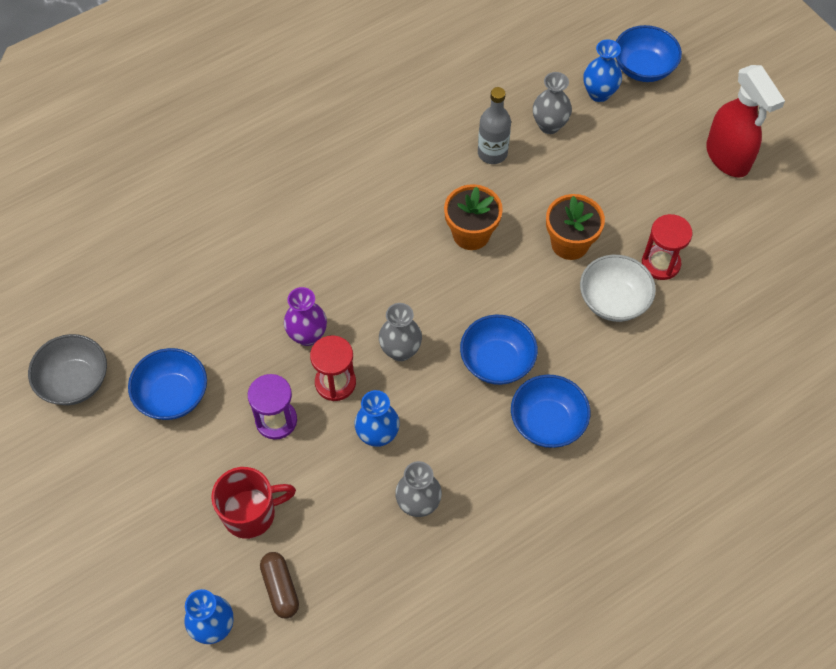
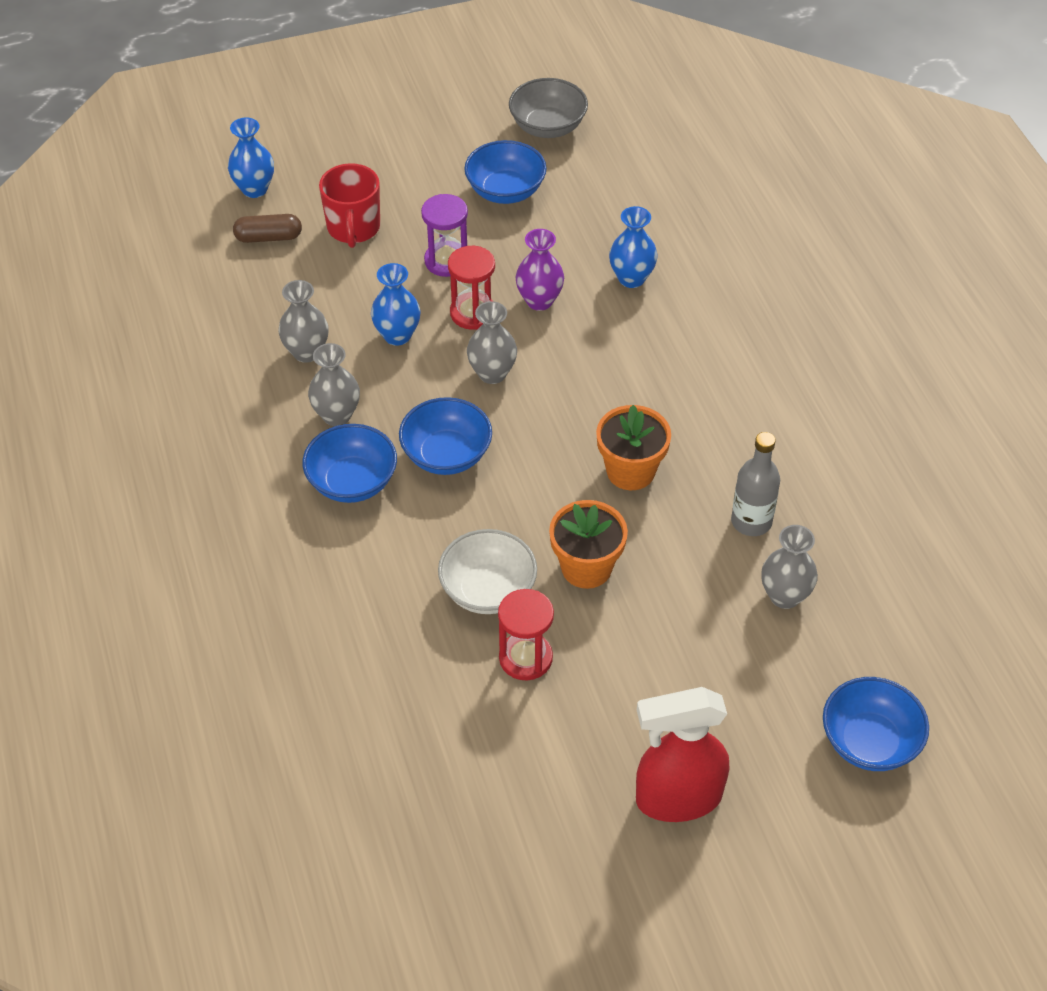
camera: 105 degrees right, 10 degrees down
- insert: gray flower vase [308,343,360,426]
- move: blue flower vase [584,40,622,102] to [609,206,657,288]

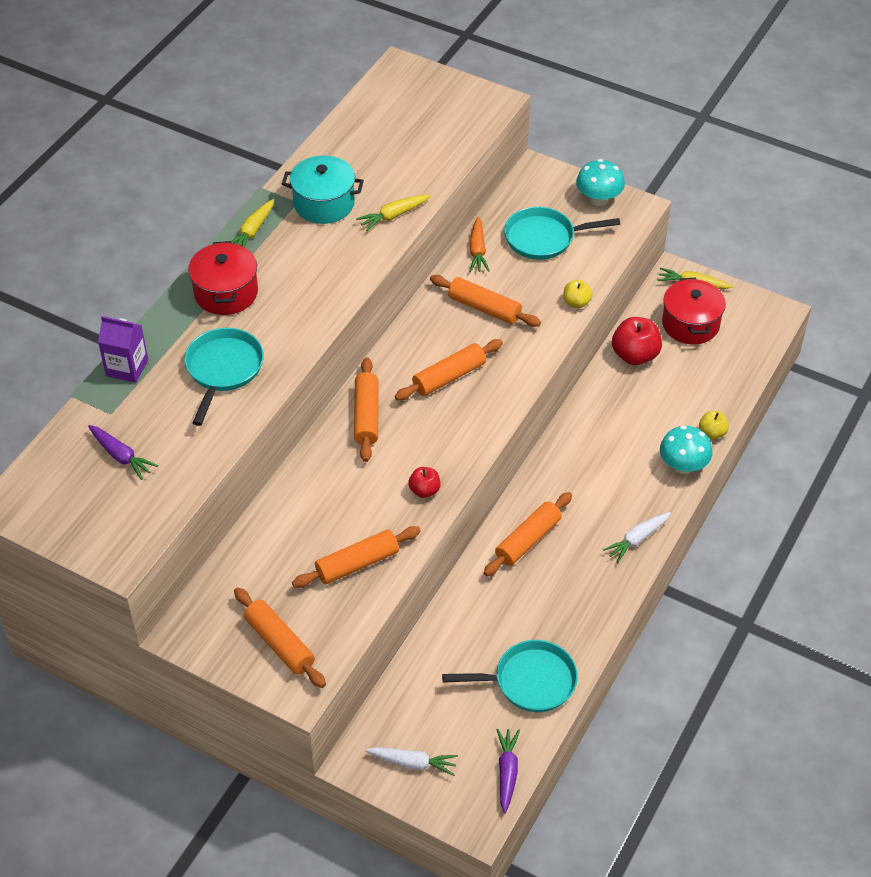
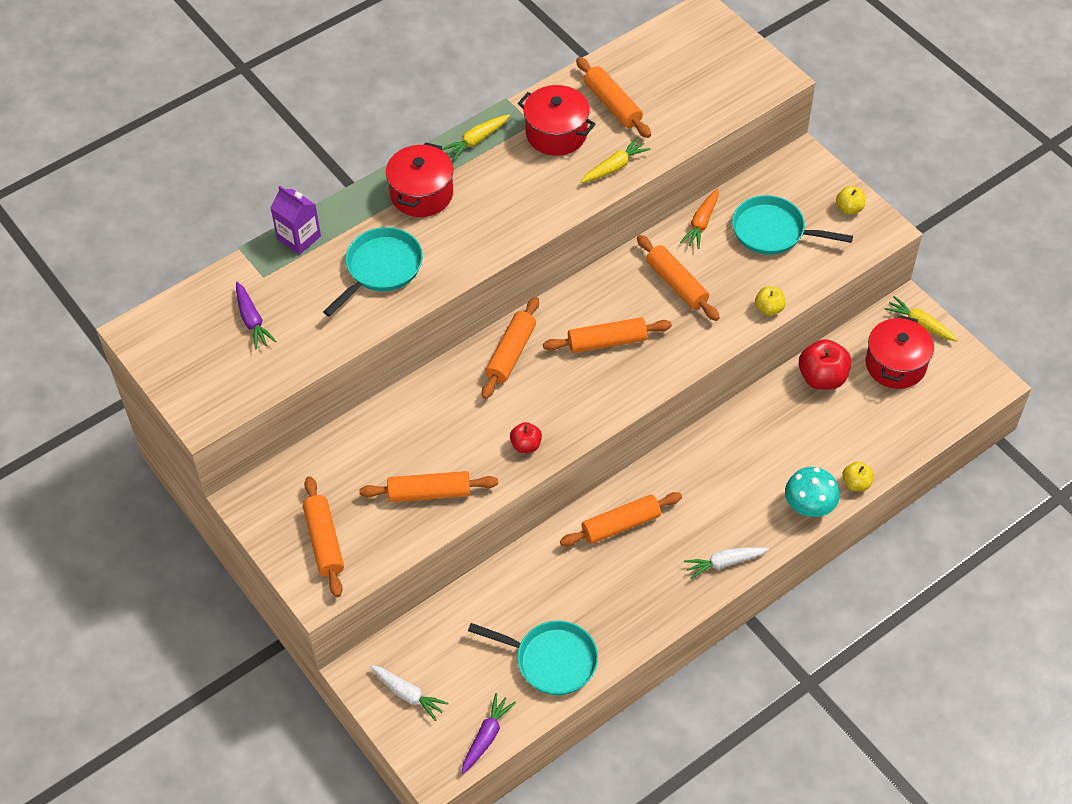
camera: 25 degrees right, 5 degrees up
- insert: bright orange rolling pin [576,57,651,138]
- replace: teal toadstool [576,159,625,206] to golden apple fruit [836,186,865,214]
- recolor: teal stockpot [282,155,364,224] to scarlet stockpot [518,85,595,156]
- rotate: golden carrot [356,195,431,231] = [580,137,651,183] 150 degrees clockwise

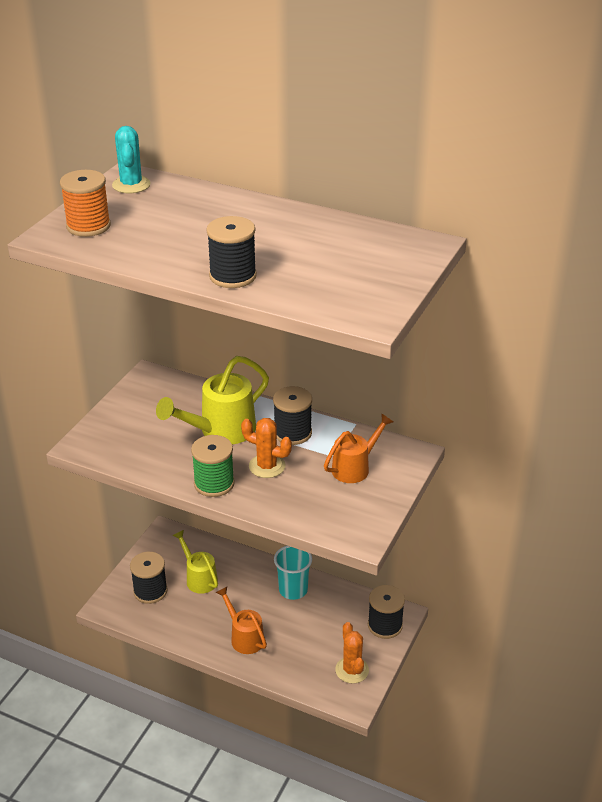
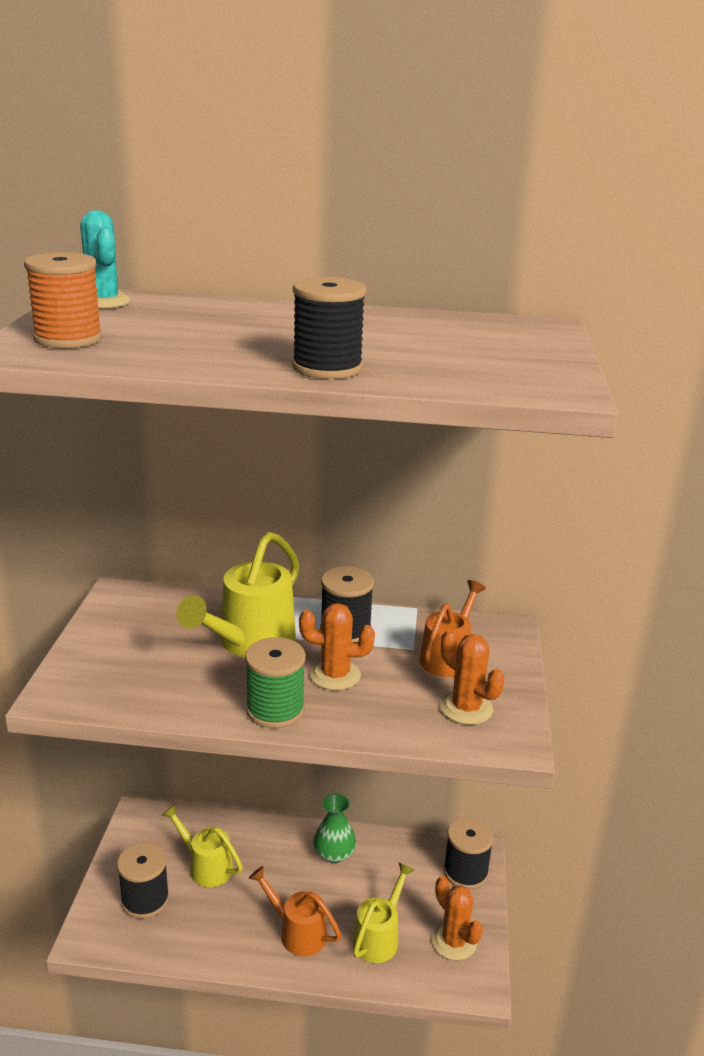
camera: 20 degrees left, 10 degrees down
- insert: golden sprinkling can [353,862,414,963]
- insert: bright orange prickly plant [440,630,505,725]
- replace: teal beaker [274,546,312,600] to leaf-green flower vase [313,794,356,863]

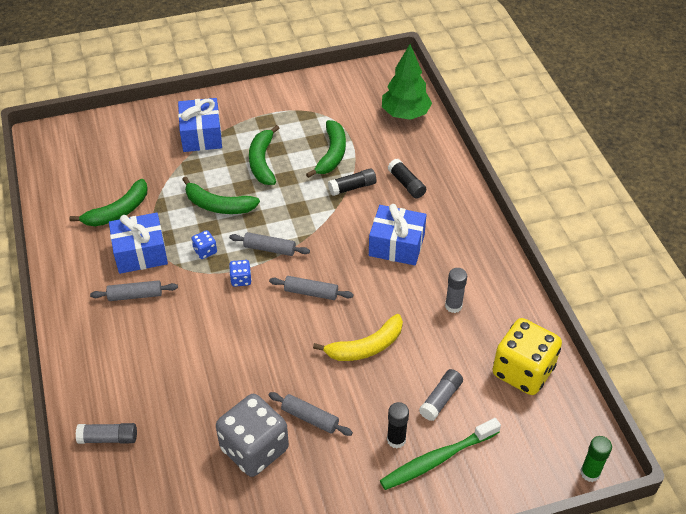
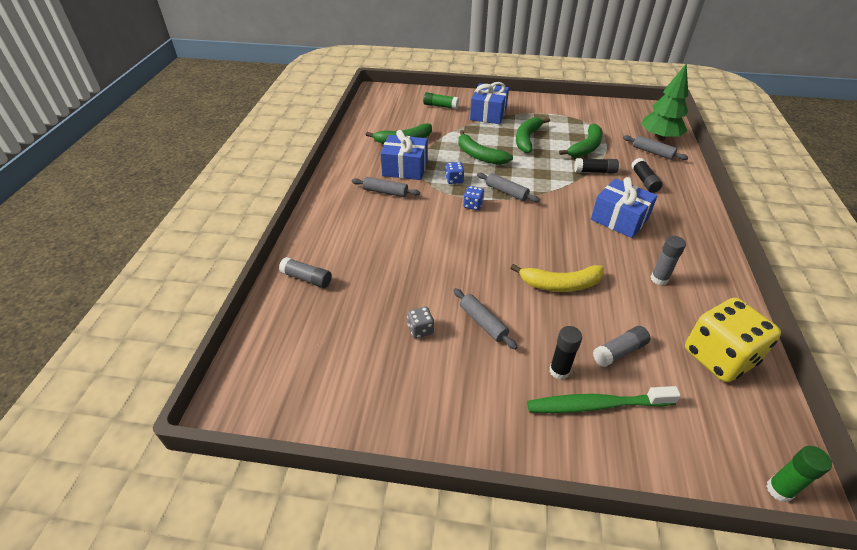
camera: 25 degrees right, 5 degrees down
- insert: leaf-green glue [423,92,459,109]
- move: gray rolling pin [269,276,354,300] to [623,135,688,160]
- resize: gray dice [216,394,289,477] = [407,306,434,339] x0.42

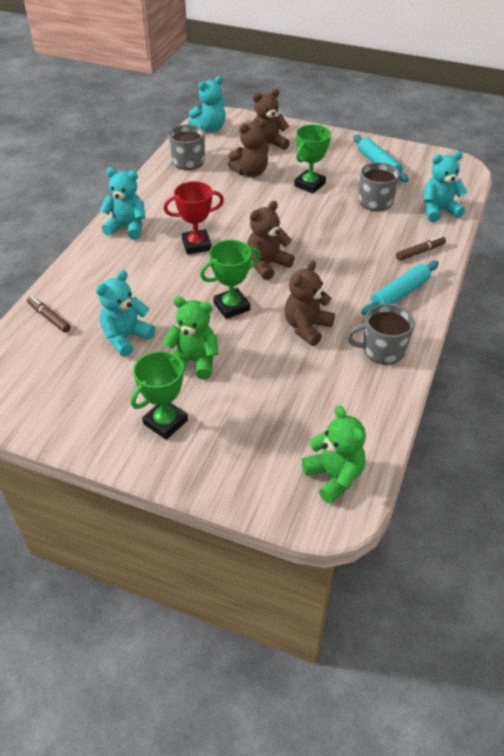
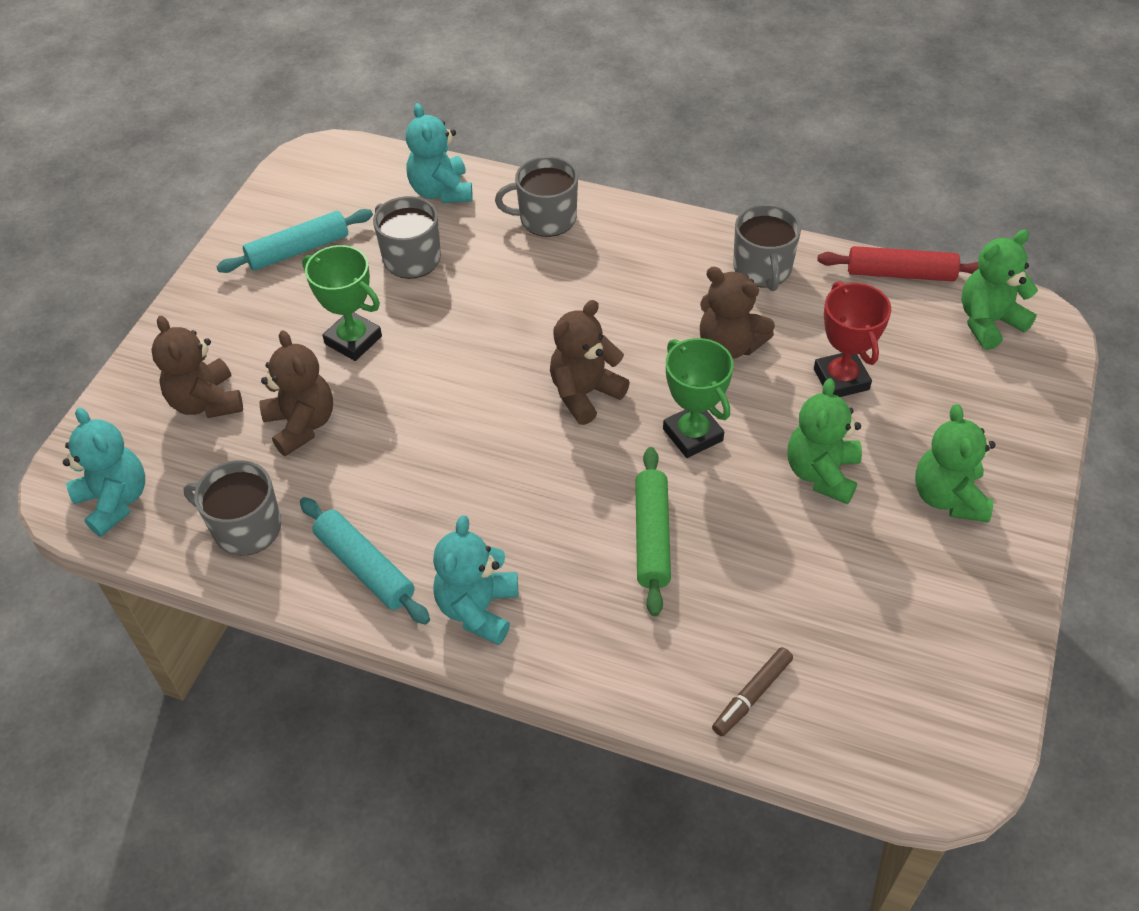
camera: 90 degrees left, 5 degrees up
- delete: teal stuffed bear [96,270,156,357]
- insert: leaf-green rolling pin [635,447,671,616]
- insert: scarlet rolling pin [817,246,979,282]
- move: scarlet trophy [164,181,224,254] to [814,281,892,397]
- move: teal rolling pin [361,261,439,315] to [300,497,430,625]
- replace: leaf-green trophy [131,351,188,440] to leaf-green stuffed bear [915,404,995,522]
- replace: brown marker [396,236,446,261] to gray tea mug [495,156,578,237]
- rotate: brown stuffed bear [247,201,295,280] = [550,300,630,425] 90 degrees clockwise

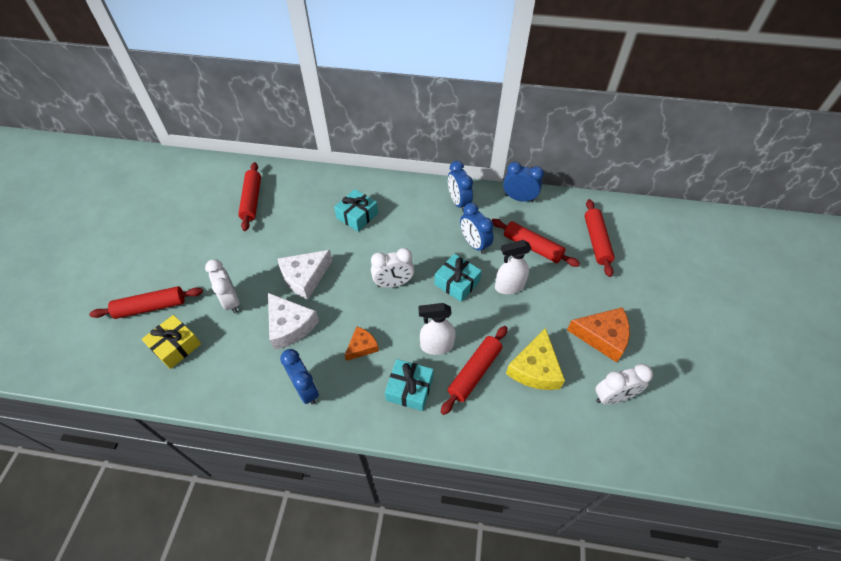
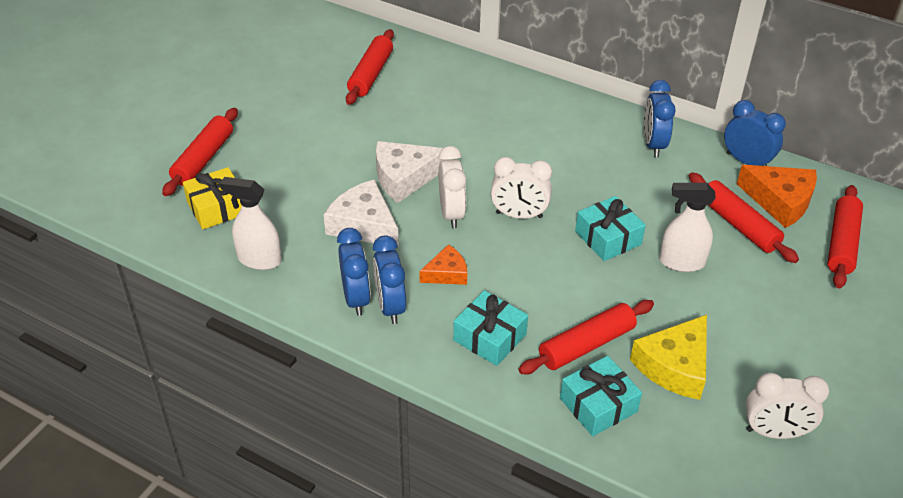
camera: 20 degrees right, 10 degrees down
- move: white clock [205,259,239,313] to [439,146,466,228]
- move: teal present [334,189,378,232] to [560,356,642,436]
- move: white spray bottle [419,303,456,355] to [220,177,282,270]
- move: blue clock [460,203,494,254] to [373,235,406,324]
- move: bright orange piece of cheese [567,307,630,362] to [737,165,817,228]
- rotate: scarlet rolling pin [89,286,203,319] = [162,108,238,196] 75 degrees counterclockwise
- rotate: white piece of cheese [268,293,319,350] = [324,179,399,248] 150 degrees clockwise

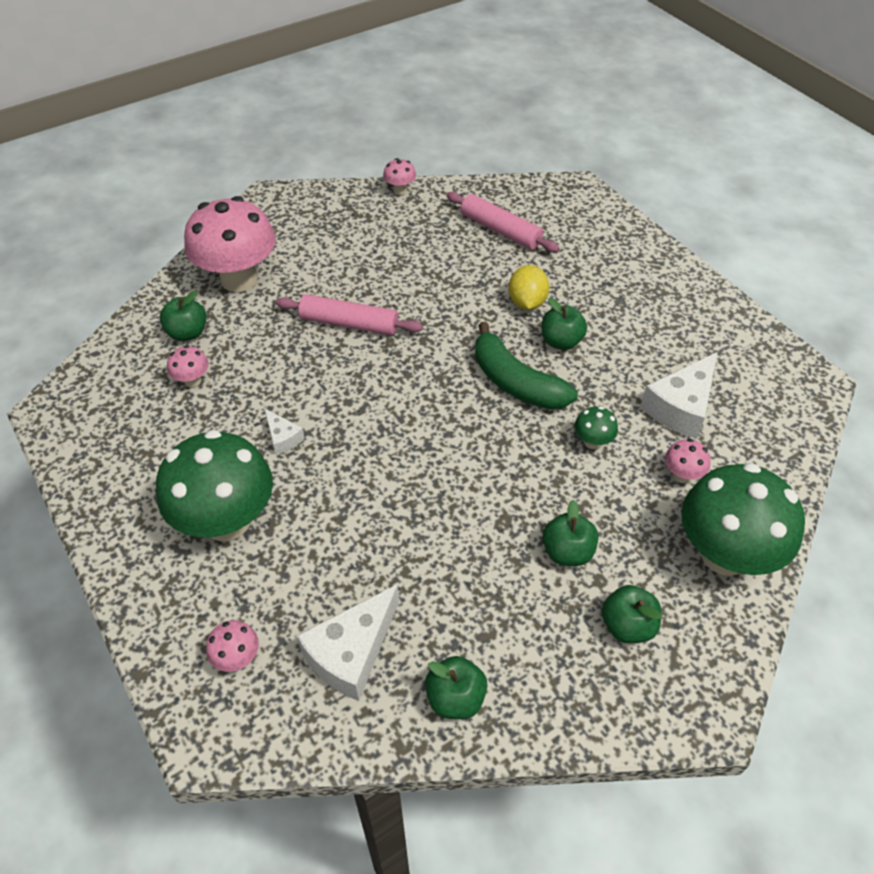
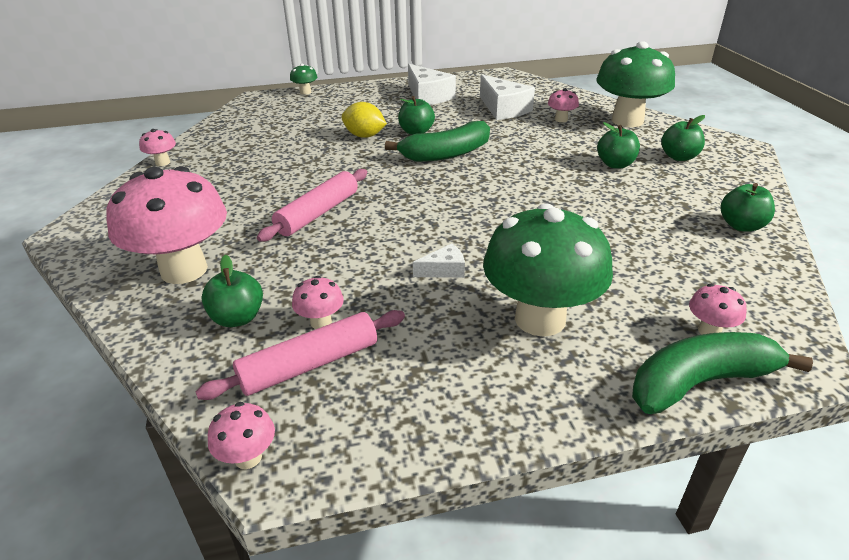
camera: 70 degrees left, 15 degrees down
- insert: rose-pink toadstool [208,402,275,469]
- insert: leaf-green banana [632,332,813,414]
- move: white piece of cheese [296,584,399,701] to [408,64,456,105]
- move: rose-pink rolling pin [446,192,560,253] to [196,310,405,400]
- move: leaf-green toadstool [575,406,618,449] to [290,64,317,95]

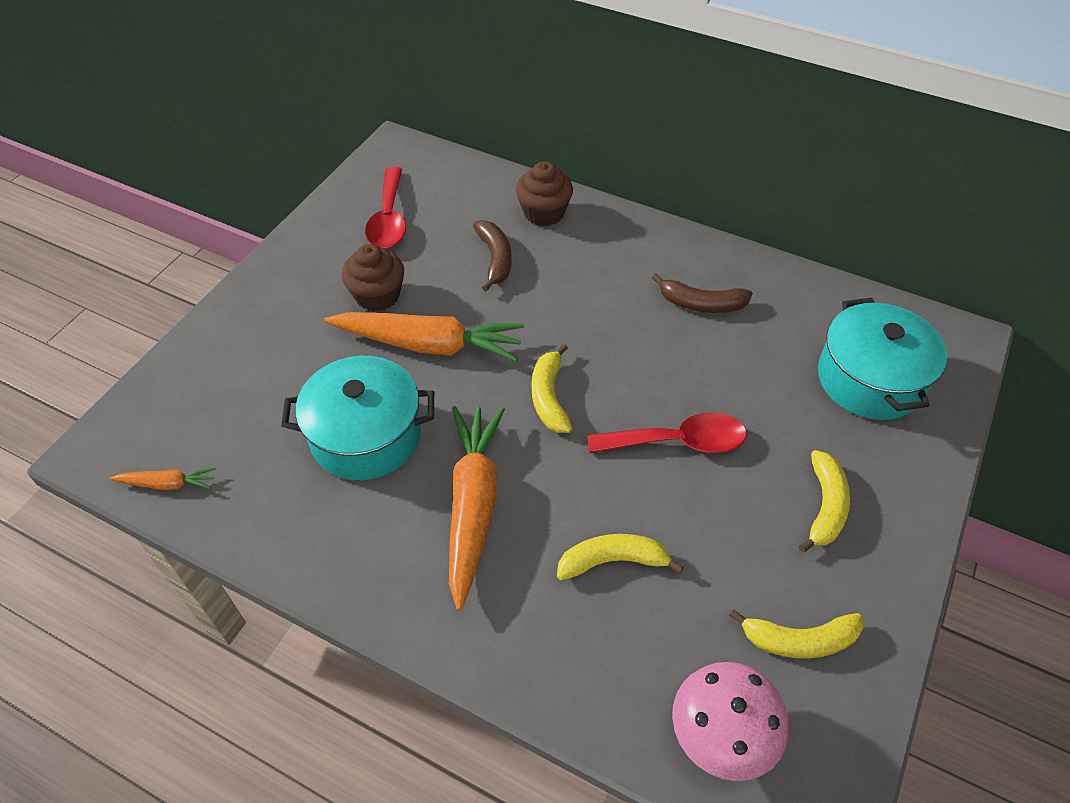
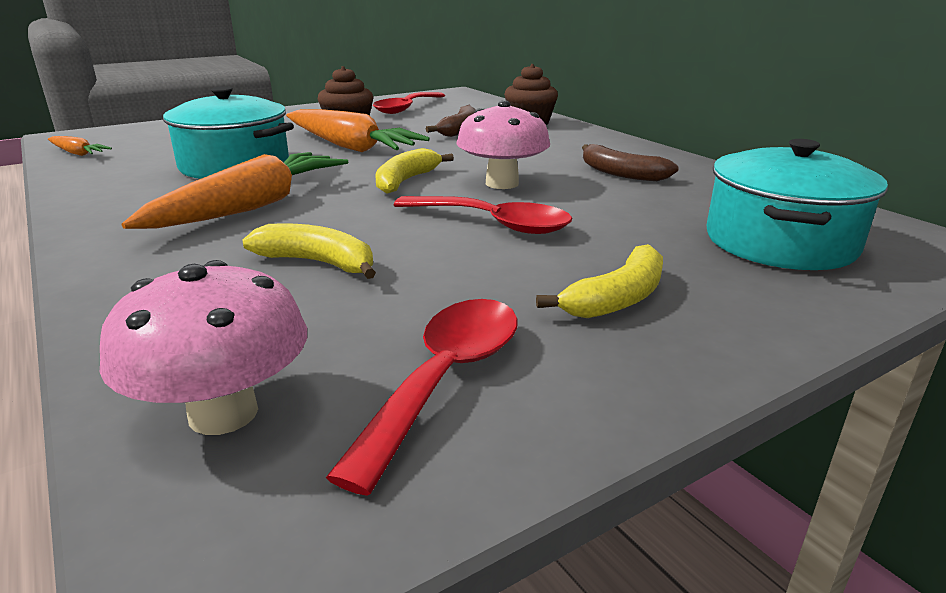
camera: 30 degrees right, 25 degrees down
- insert: rose-pink toadstool [457,100,550,189]
- replace: golden banana [729,609,863,659] to scarlet tablespoon [326,299,517,496]

